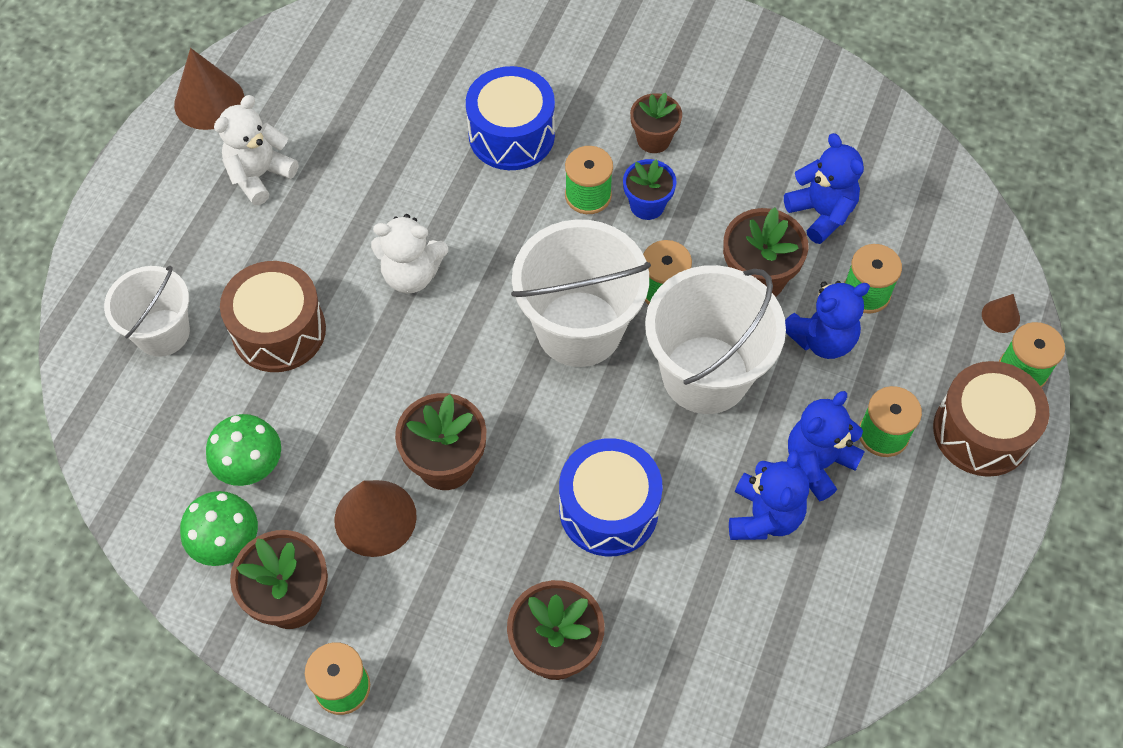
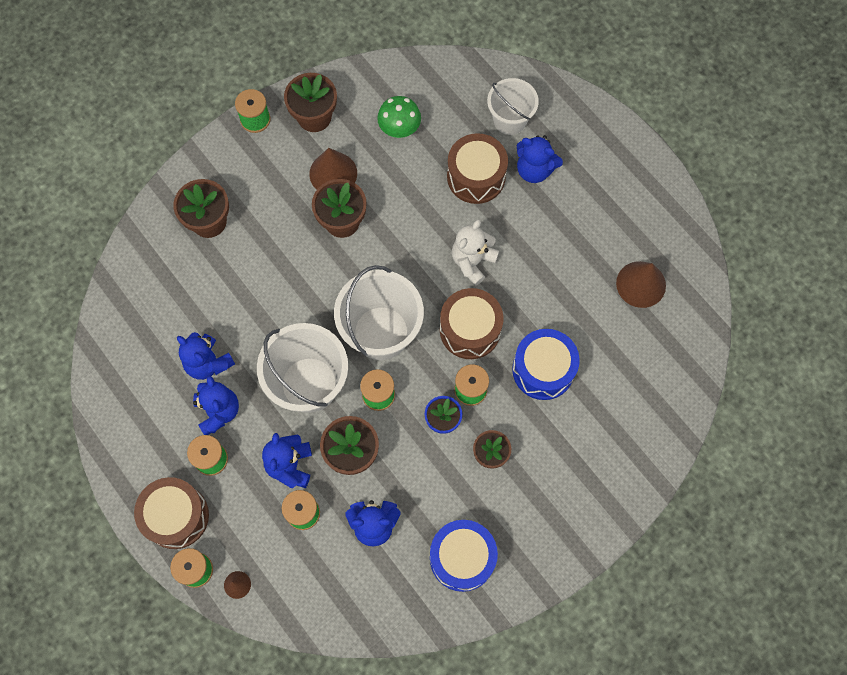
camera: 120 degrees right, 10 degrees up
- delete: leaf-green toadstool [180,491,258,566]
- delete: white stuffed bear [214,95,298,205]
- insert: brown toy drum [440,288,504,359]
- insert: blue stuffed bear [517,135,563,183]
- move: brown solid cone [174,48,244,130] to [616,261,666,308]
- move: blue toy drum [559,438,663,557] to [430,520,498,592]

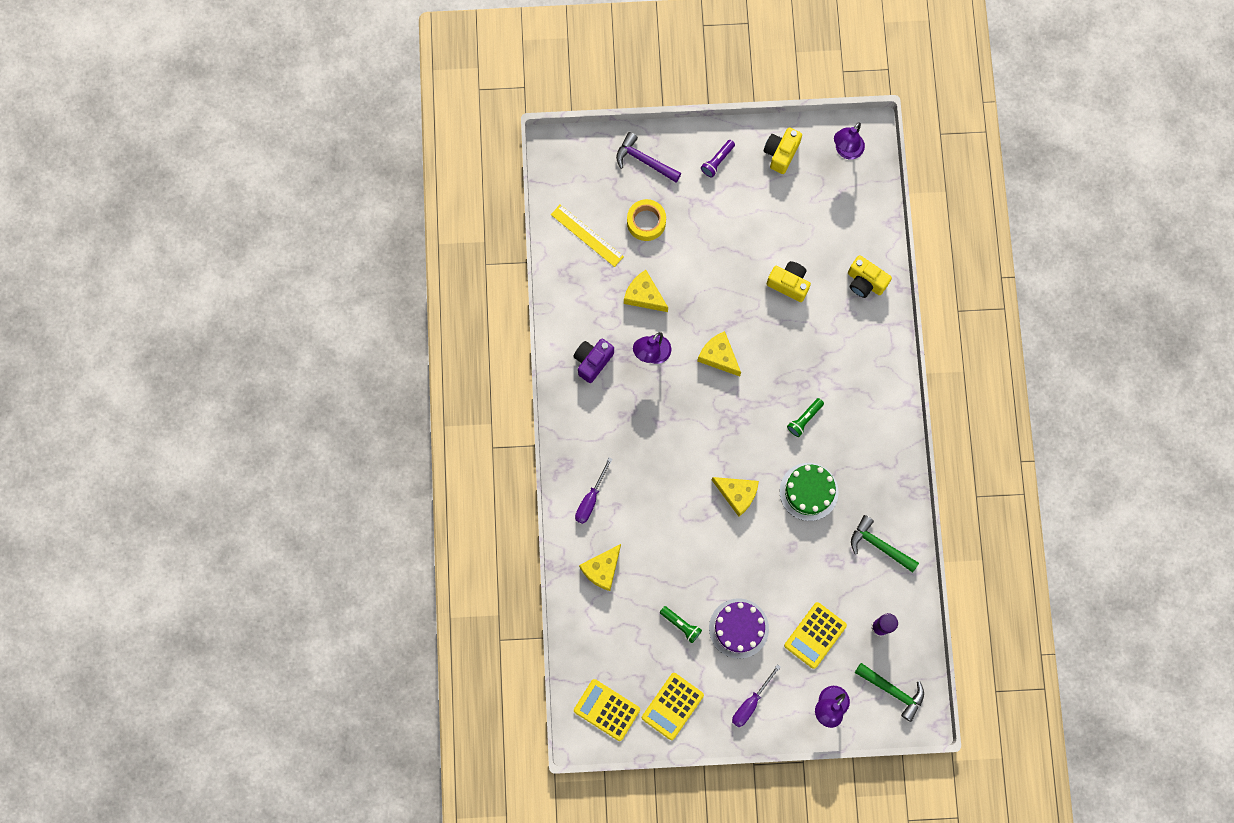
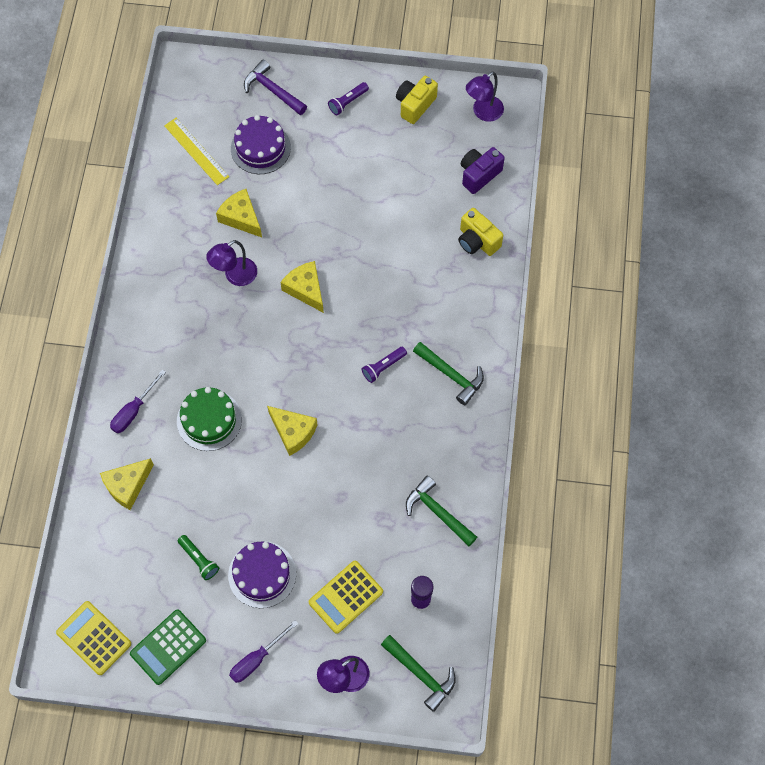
camera: 10 degrees right, 10 degrees down
- delete: golden camera [767,261,811,302]
- insert: leaf-green carpenter's hammer [413,342,484,405]
- move: purple camera [573,339,614,383] to [460,147,505,194]
- move: leaf-green cake [780,463,839,521] to [177,387,242,451]
- replace: golden sticky tape [627,199,666,241] to purple cake [231,115,291,174]
- recolor: golden adding machine [642,673,704,740] to leaf-green adding machine [130,609,206,685]
- recolor: leaf-green pocket torch [787,398,824,437] to purple pocket torch [362,347,407,383]

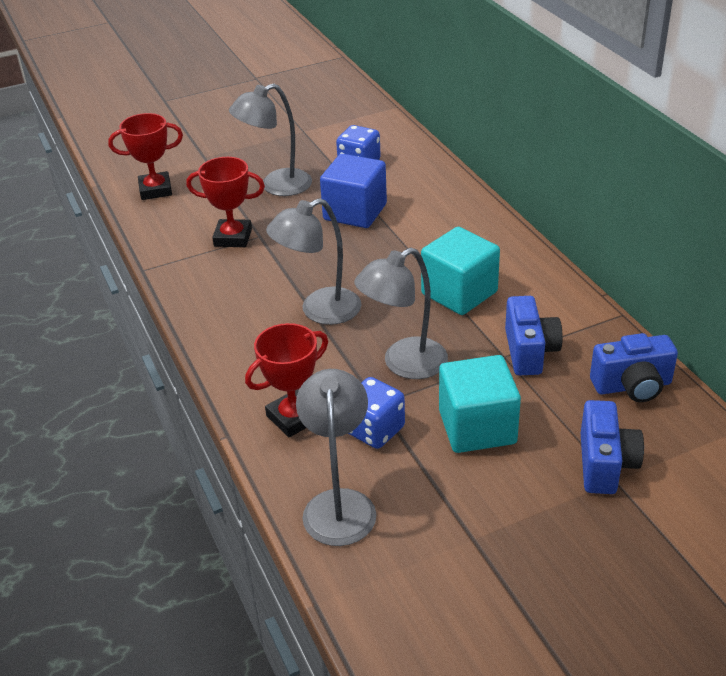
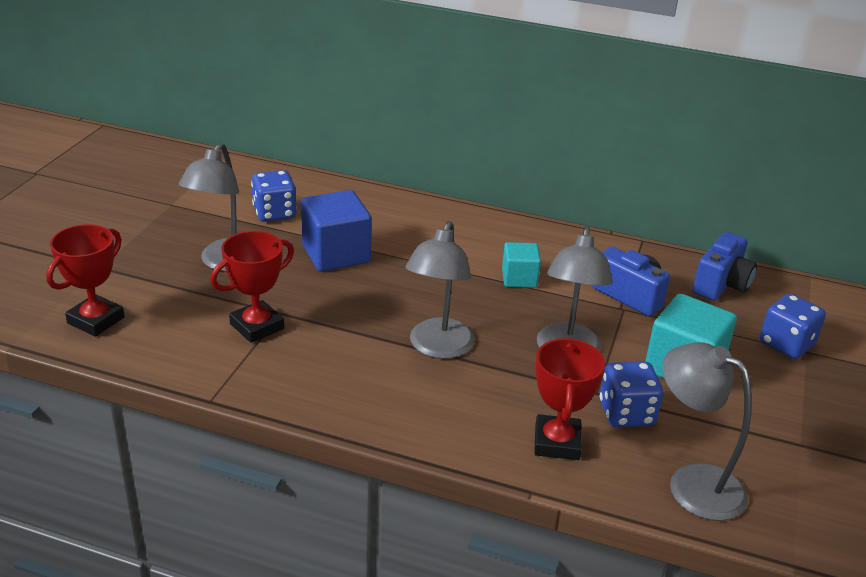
camera: 50 degrees left, 5 degrees down
- replace: blue camera [581,400,644,494] to blue dice [760,294,826,359]
- resize: teal cube [421,227,500,315] = [502,242,541,288] x0.59

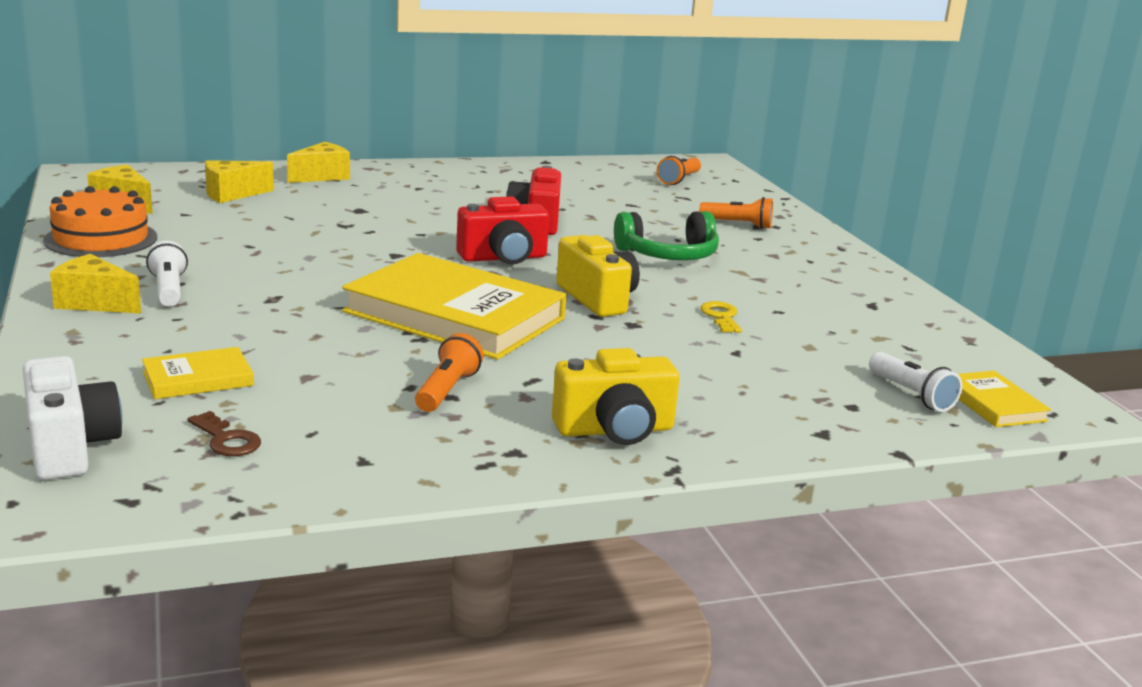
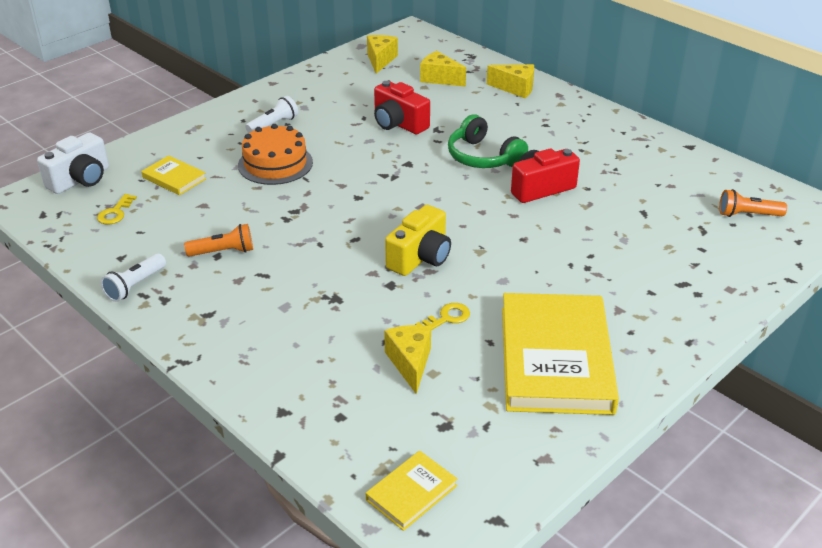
camera: 65 degrees right, 15 degrees up
- delete: golden camera [552,348,680,445]
- delete: bright orange pocket torch [699,197,773,229]
- move: bright orange cake [43,186,157,257] to [238,124,313,185]
- move: golden piece of cheese [50,254,141,314] to [384,325,431,394]
- move: golden hardcover [342,253,567,360] to [502,293,619,415]
- move: scarlet camera [456,196,549,264] to [374,81,430,134]
- move: leaf-green over-ear headphones [614,211,719,260] to [448,114,528,168]
- move: white pocket torch [869,352,962,412] to [100,254,166,302]
- recolor: brown door key [188,411,261,456] to golden door key [97,194,137,225]

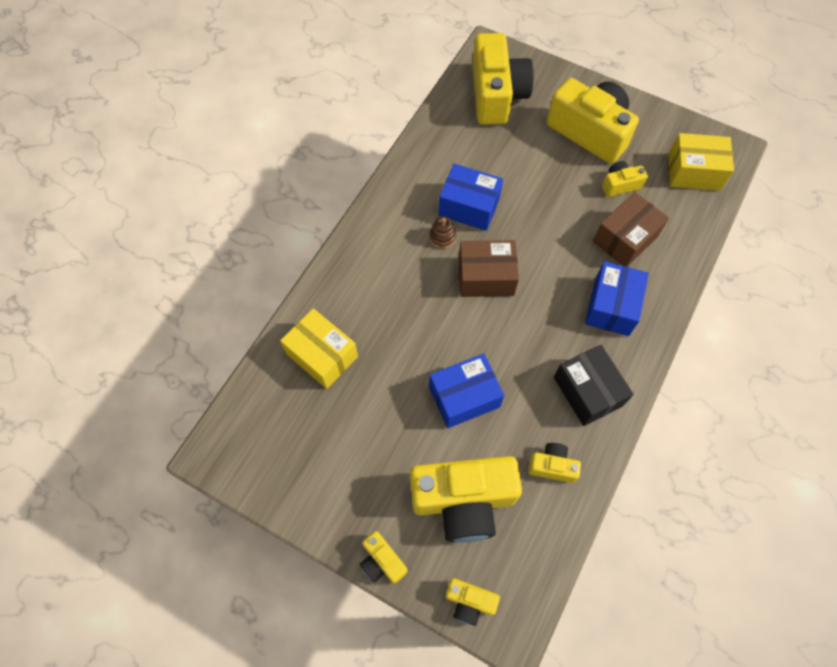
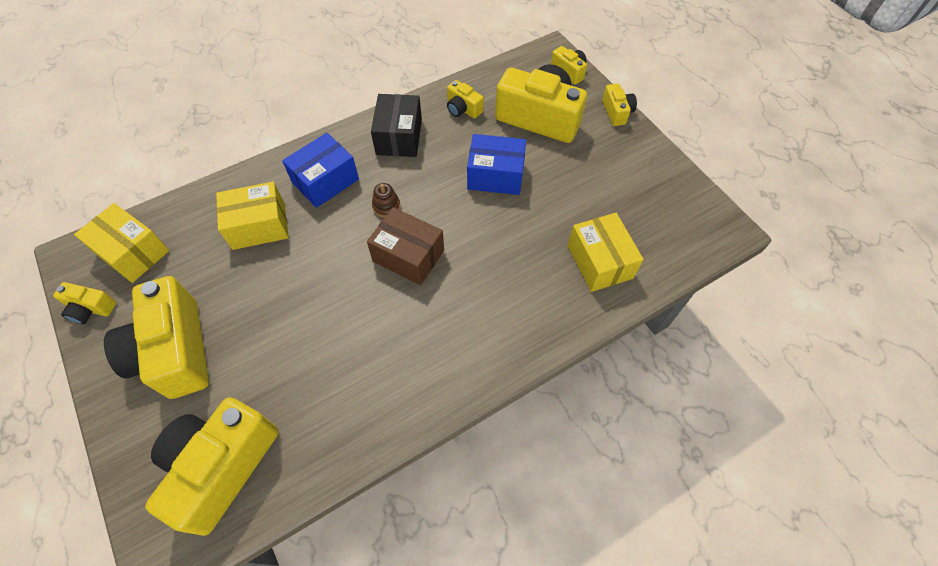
camera: 150 degrees left, 5 degrees down
- delete: blue package [438,164,503,231]
- move: brown stacking toy [429,216,456,249] to [372,183,400,217]
- move: golden camera [602,161,648,197] to [53,282,116,324]
- recolor: brown package [593,192,669,267] to golden package [216,182,289,250]

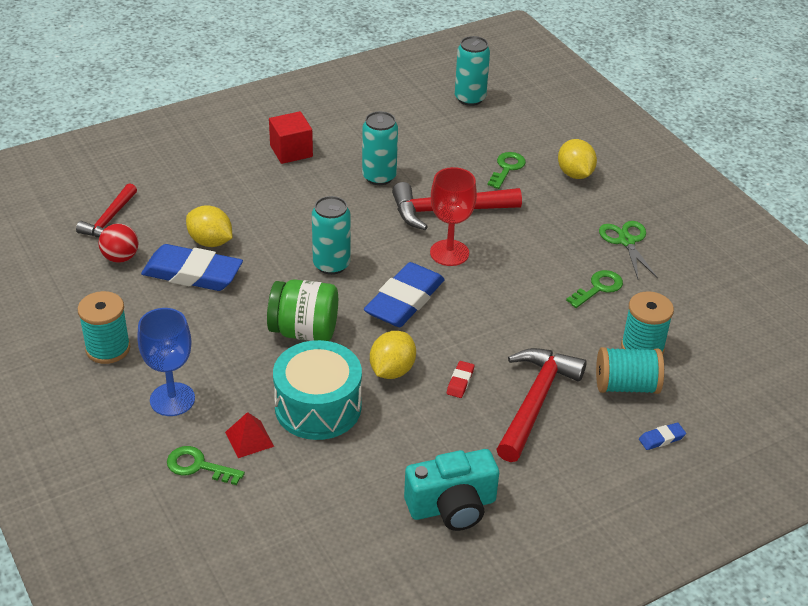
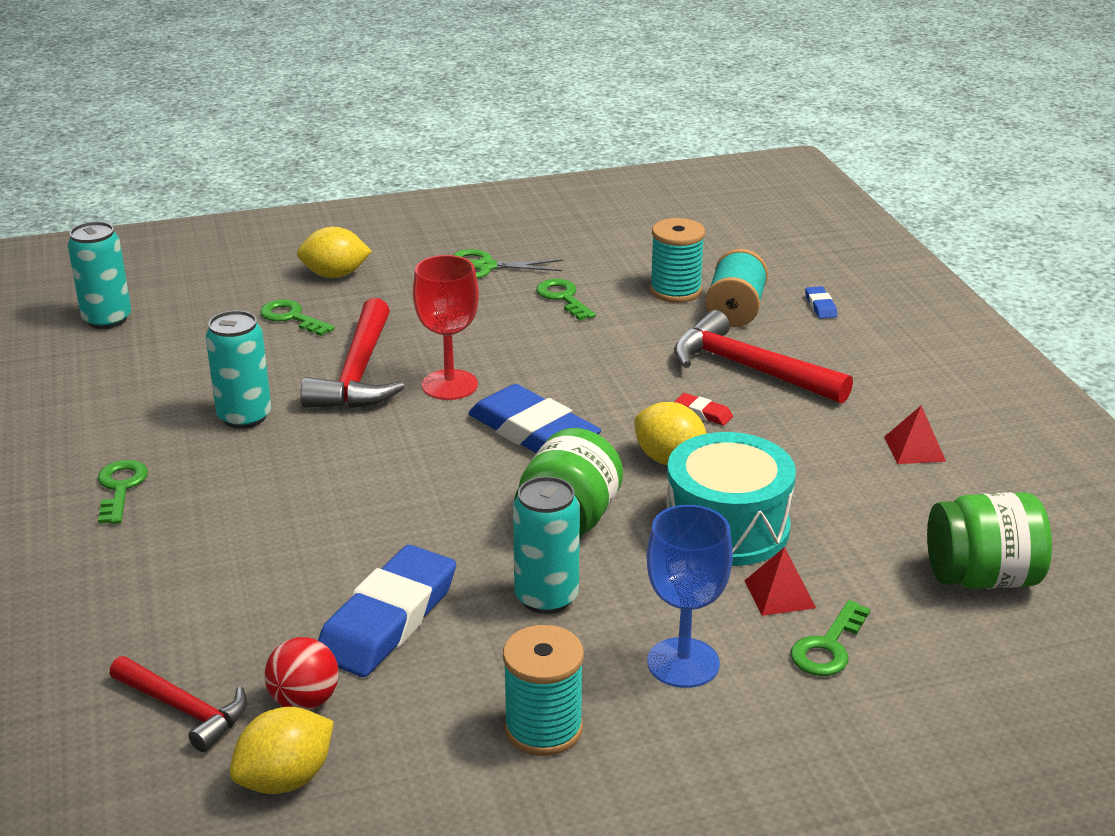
camera: 75 degrees left, 10 degrees down
- insert: leaf-green preserve jar [927,492,1052,589]
- move: golden citrus fruit [186,205,232,247] to [230,707,334,794]
- move: teal can [312,196,350,275] to [513,476,580,614]
- replace: scarlet cube [269,111,313,164] to leaf-green door key [98,460,148,524]
- replace: teal camera [404,449,499,531] to scarlet pyramid [884,405,946,464]

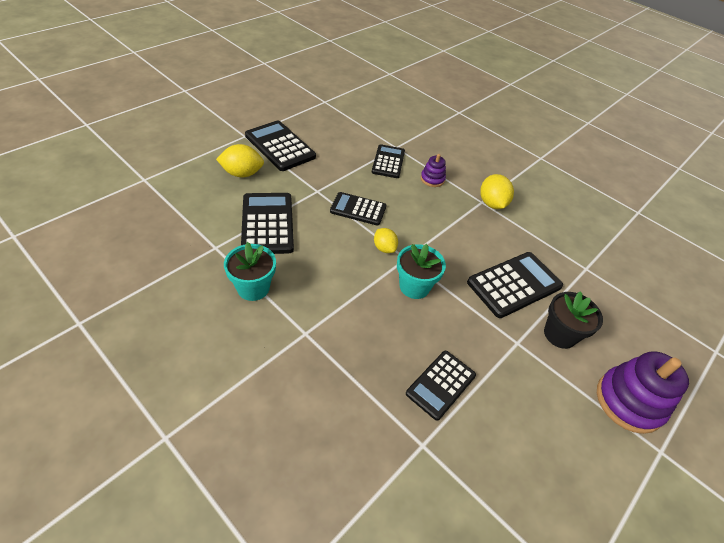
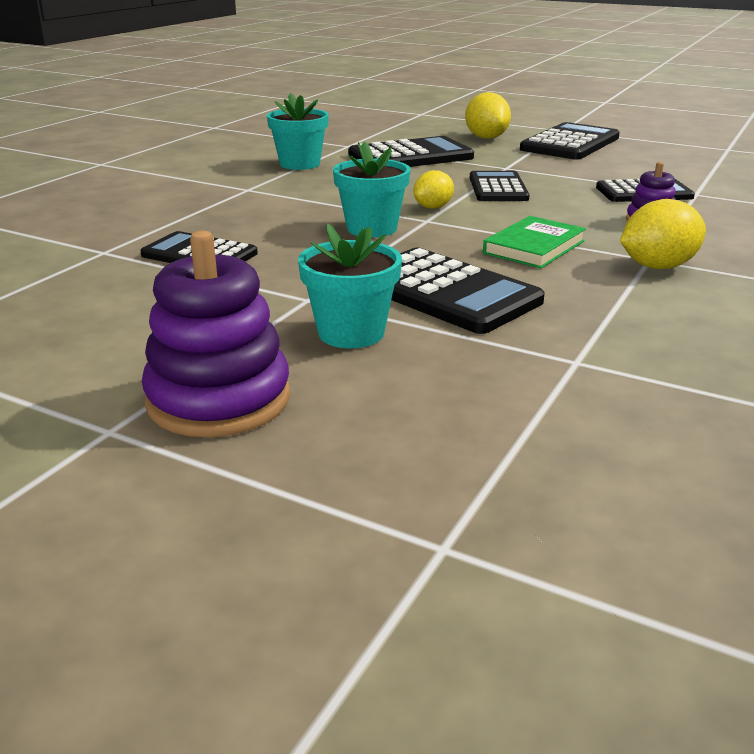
camera: 80 degrees right, 20 degrees down
- insert: leaf-green hardcover [483,216,586,268]
- recolor: jet-black flower pot [544,291,603,349] to teal flower pot [298,223,402,348]

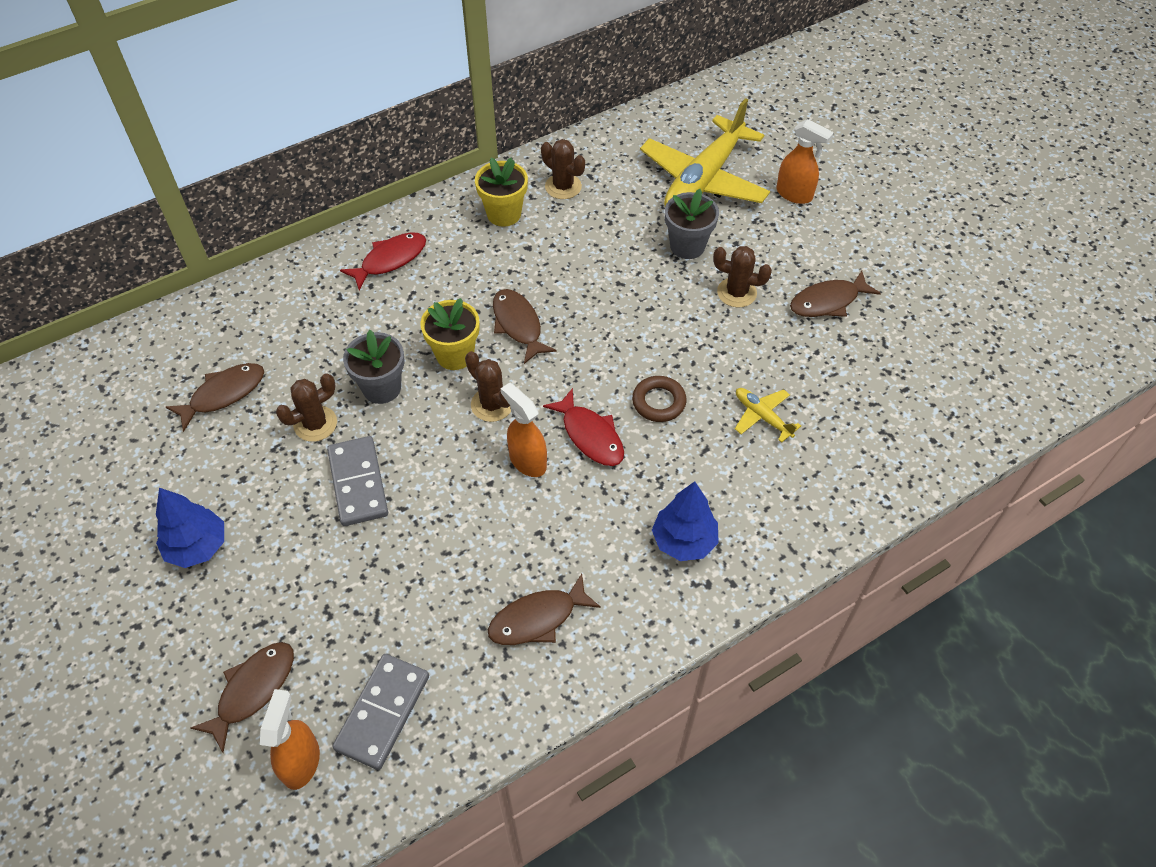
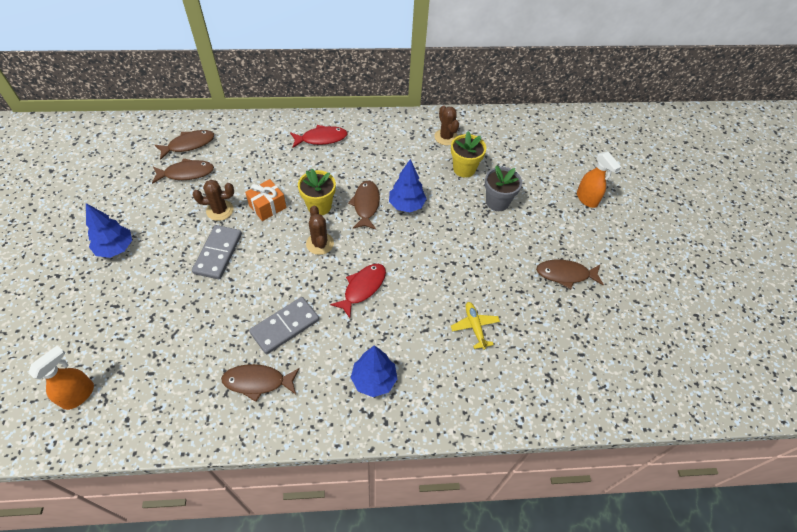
camera: 25 degrees right, 0 degrees up
- delete: bright orange spray bottle [501,382,547,477]
- delete: brown ring [632,376,686,422]
- delete: golden aeroplane [640,98,770,206]
- delete: brown prickly plant [713,246,772,308]
- insert: blue fir tree [389,159,427,212]
- move: brown fish figure [191,642,294,753] to [155,130,214,160]
- move: gray domino [333,654,429,770] to [249,297,319,354]
- move: golden flower pot [475,157,528,227] to [451,131,486,178]
- replace: gray flower pot [343,330,404,404] to bright orange present [245,179,286,221]
- rotate: scarlet fish figure [543,388,624,466] = [330,264,386,318] 135 degrees counterclockwise

